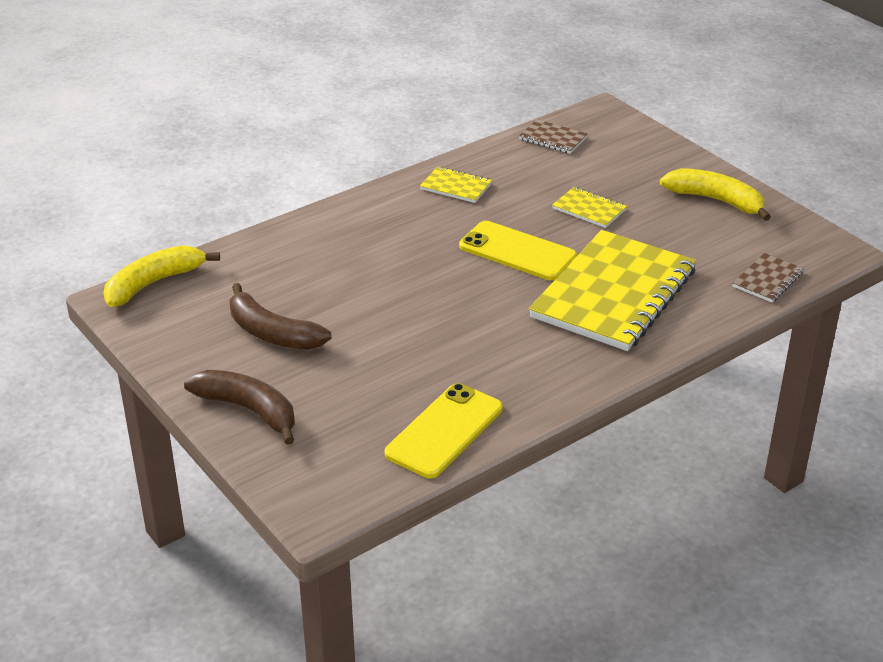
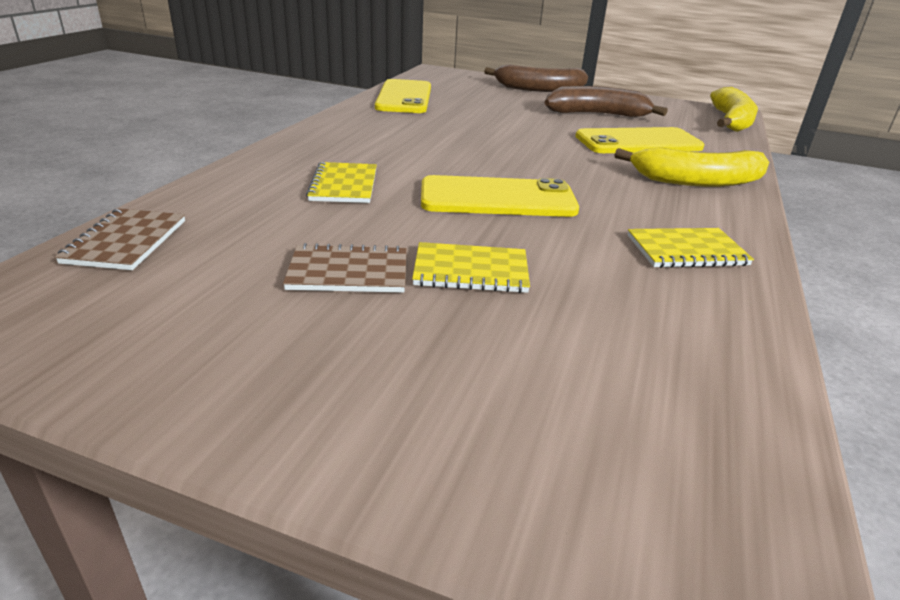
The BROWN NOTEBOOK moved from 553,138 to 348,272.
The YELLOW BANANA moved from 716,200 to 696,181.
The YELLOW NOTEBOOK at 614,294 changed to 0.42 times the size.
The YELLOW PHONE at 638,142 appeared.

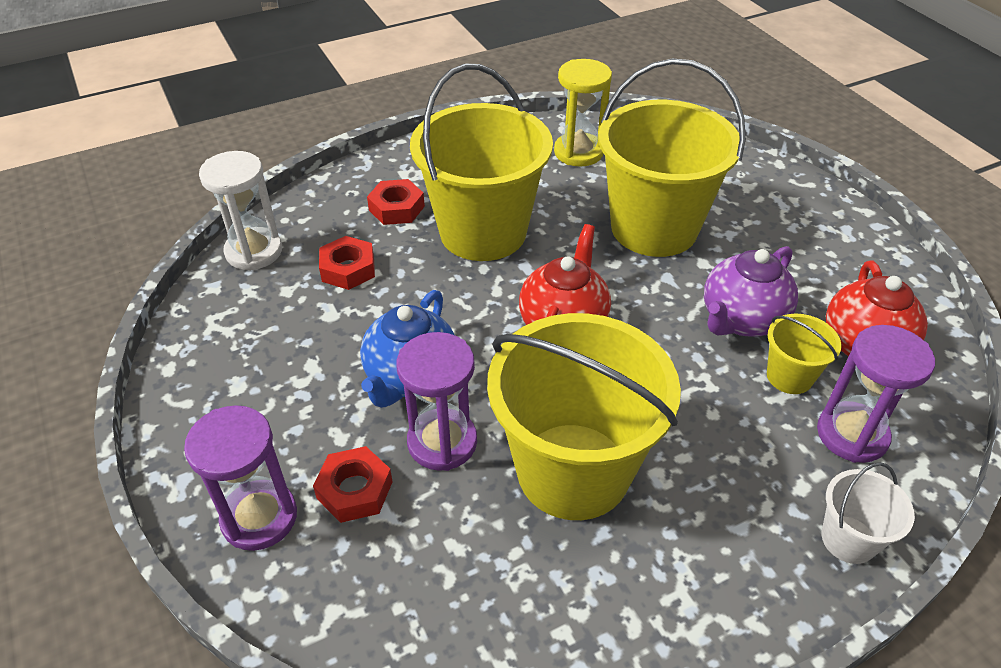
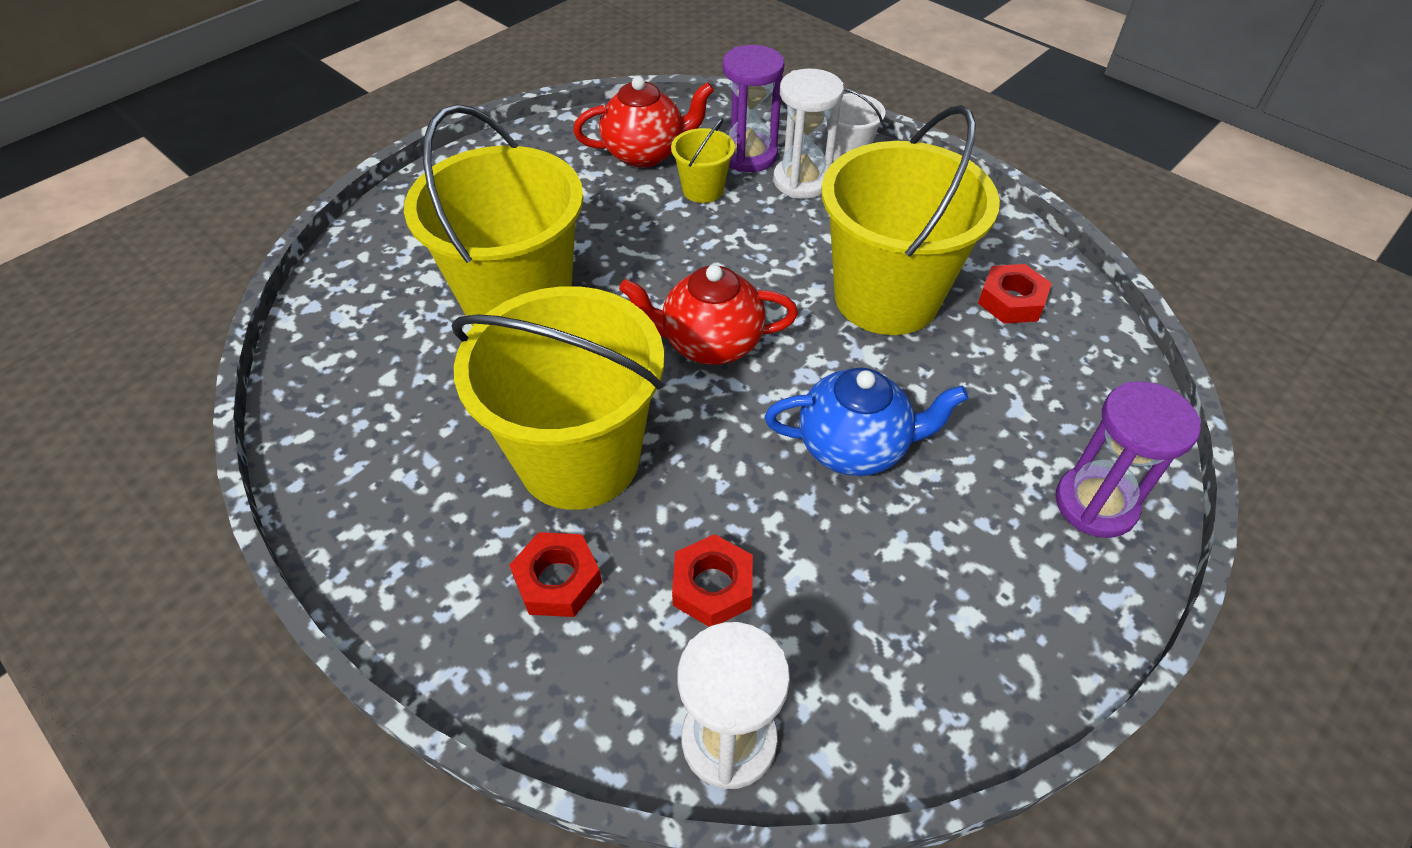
The YELLOW HOURGLASS at 578,152 disappeared.
The PURPLE TEAPOT at 741,320 disappeared.
The PURPLE HOURGLASS at 442,442 disappeared.
The RED NUT moved from 354,490 to 1011,301.
The WHITE HOURGLASS at 802,181 appeared.

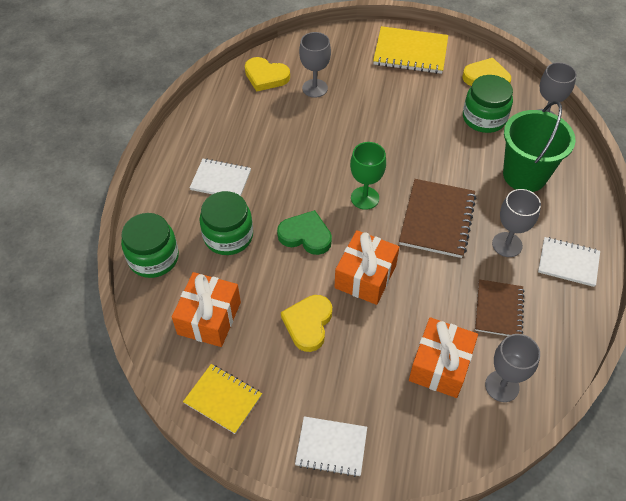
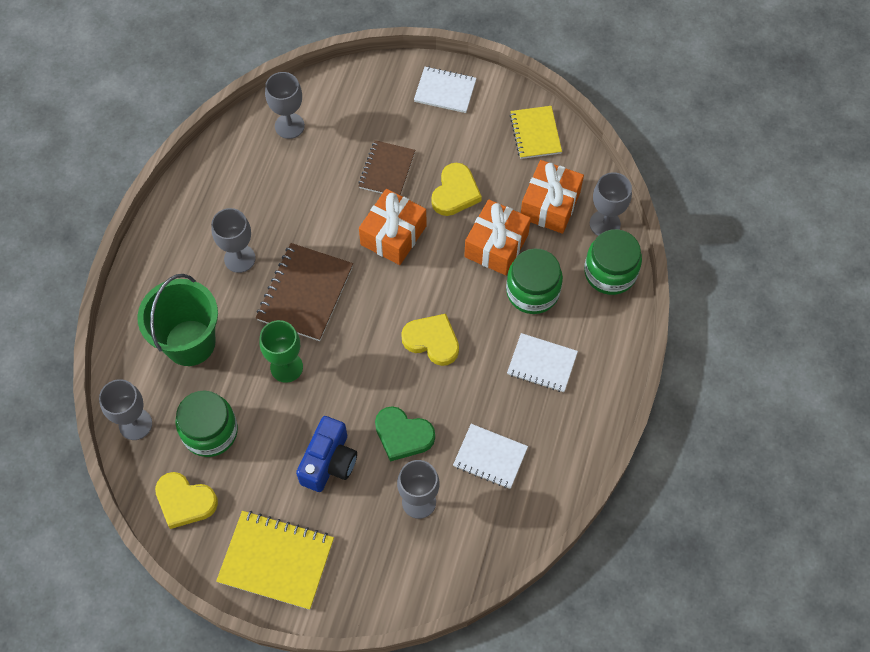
The YELLOW HEART moved from 266,76 to 432,341.
The GREEN GOBLET moved from 365,198 to 286,367.
The GREEN HEART moved from 305,235 to 403,435.
The WHITE NOTEBOOK moved from 568,263 to 490,457.
The BROWN NOTEBOOK moved from 498,309 to 387,170.
The ORANGE GIFT moved from 440,365 to 496,245.
The YELLOW NOTEBOOK at 223,399 turned 45 degrees clockwise.
The GREY GOBLET at 605,224 appeared.
The BLUE CAMERA at 329,462 appeared.

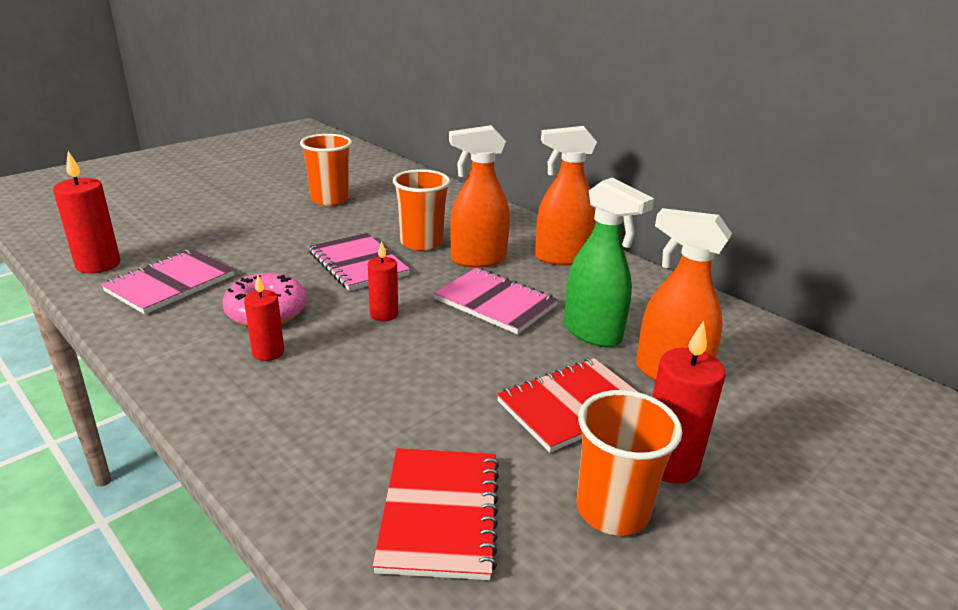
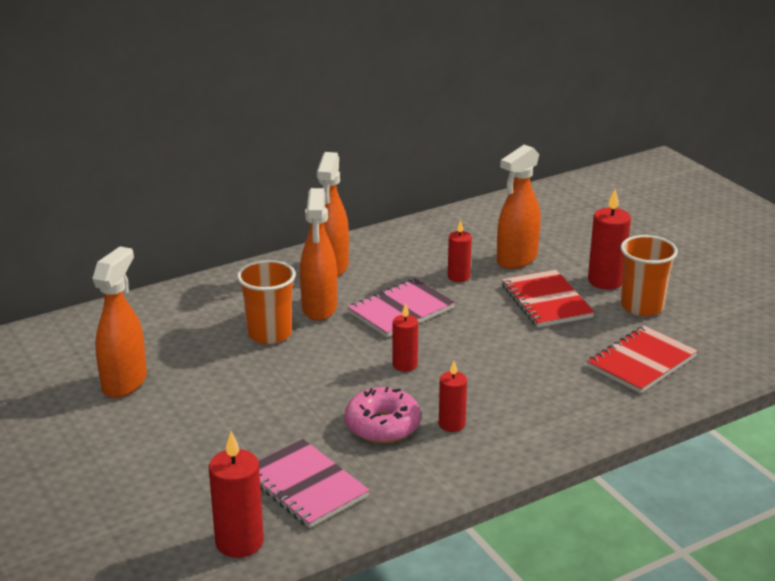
The ORANGE CUP at 330,199 was replaced by the ORANGE SPRAY BOTTLE at 125,382.
The GREEN SPRAY BOTTLE at 592,333 was replaced by the RED CANDLE at 458,277.
The PINK NOTEBOOK at 358,264 disappeared.
The RED NOTEBOOK at 439,514 turned 60 degrees counterclockwise.

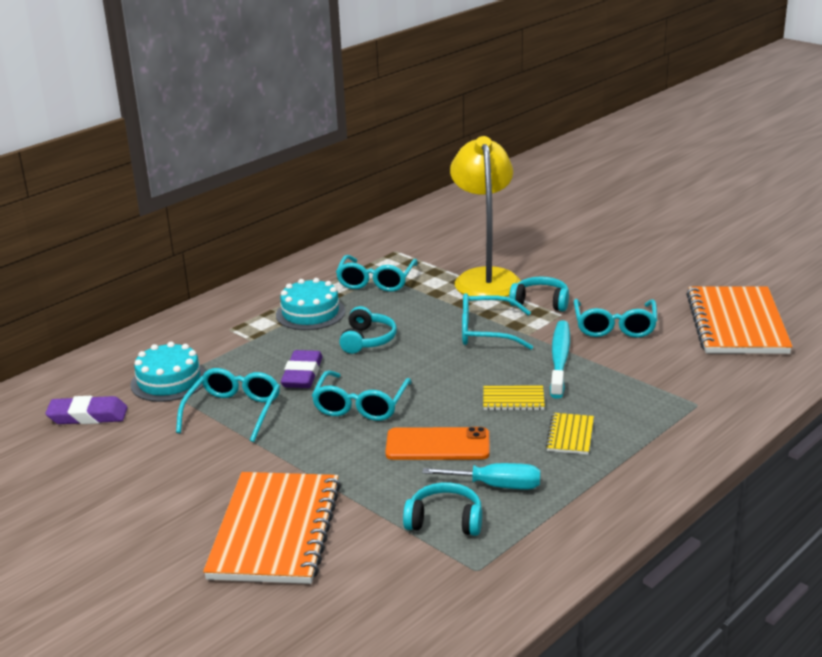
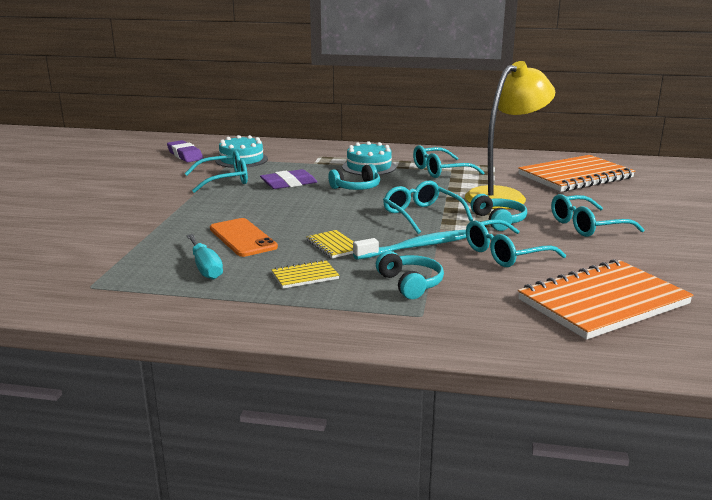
The TURQUOISE GLASSES moved from 361,405 to 587,226.
The ORANGE NOTEBOOK moved from 275,531 to 575,176.
The TURQUOISE HEADPHONES moved from 445,521 to 410,284.

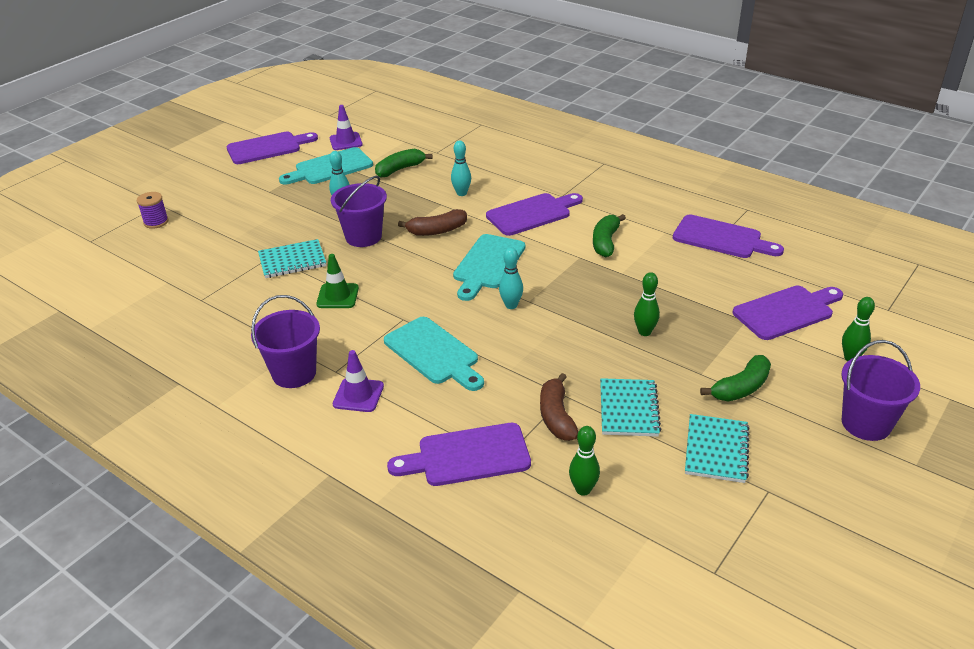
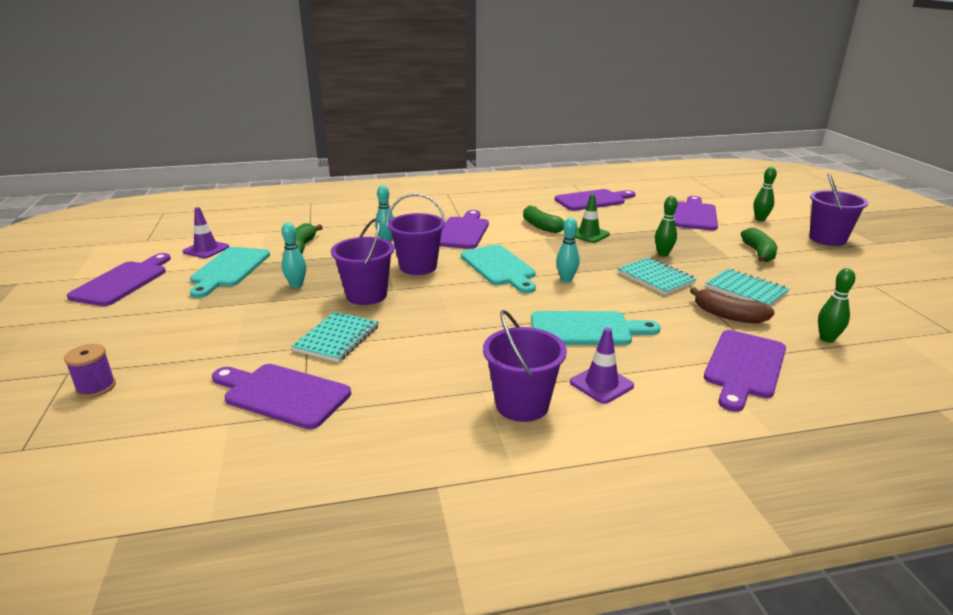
The BROWN BANANA at 437,231 was replaced by the PURPLE BUCKET at 418,267.
The GREEN TRAFFIC CONE moved from 337,296 to 589,234.
The TURQUOISE NOTEBOOK moved from 716,450 to 655,278.
The PURPLE CUTTING BOARD at 282,394 appeared.

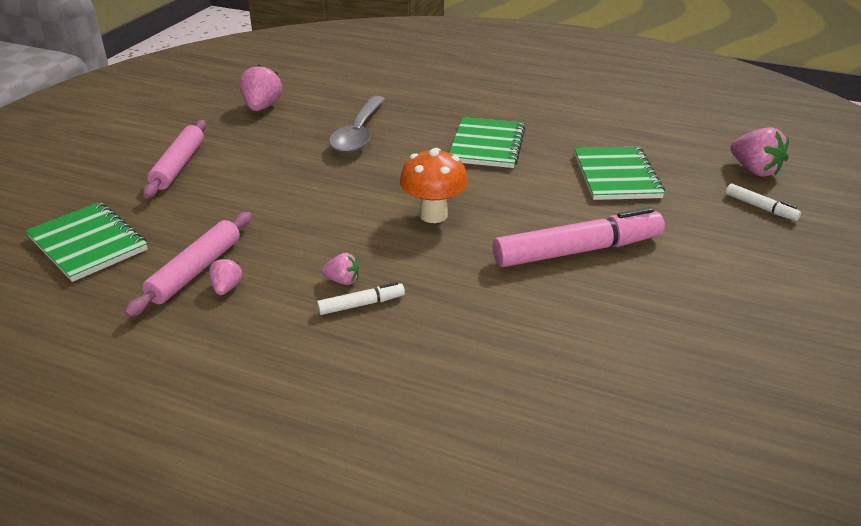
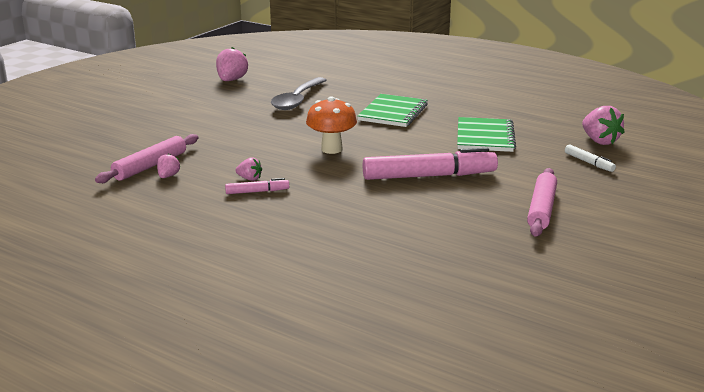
The PINK ROLLING PIN moved from 179,165 to 541,209.
The GREEN NOTEBOOK at 88,244 disappeared.
The WHITE MARKER at 361,304 became the PINK MARKER at 257,191.

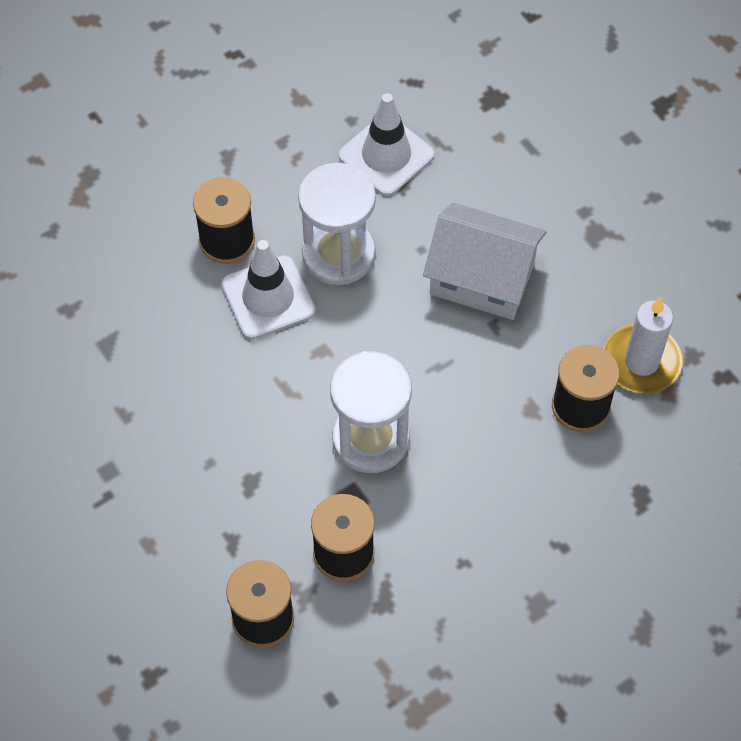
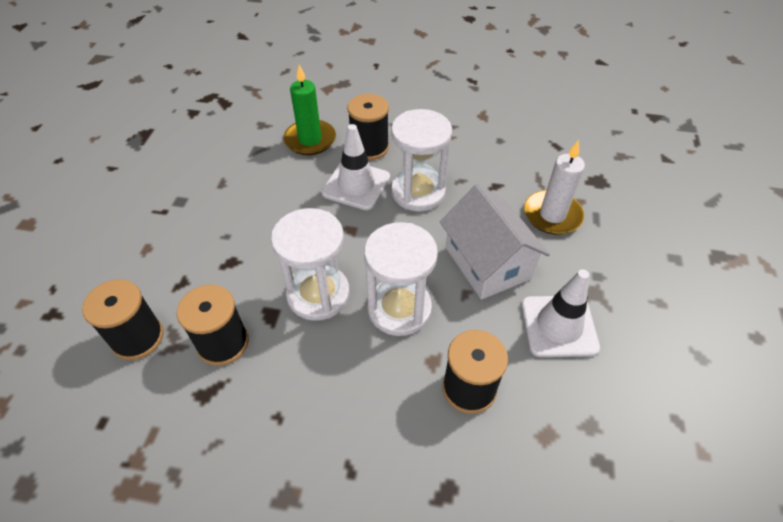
The WHITE TRAFFIC CONE moved from 386,155 to 558,326.
The WHITE CANDLE moved from 641,362 to 552,215.
The GREEN CANDLE at 310,140 appeared.
The WHITE HOURGLASS at 399,309 appeared.

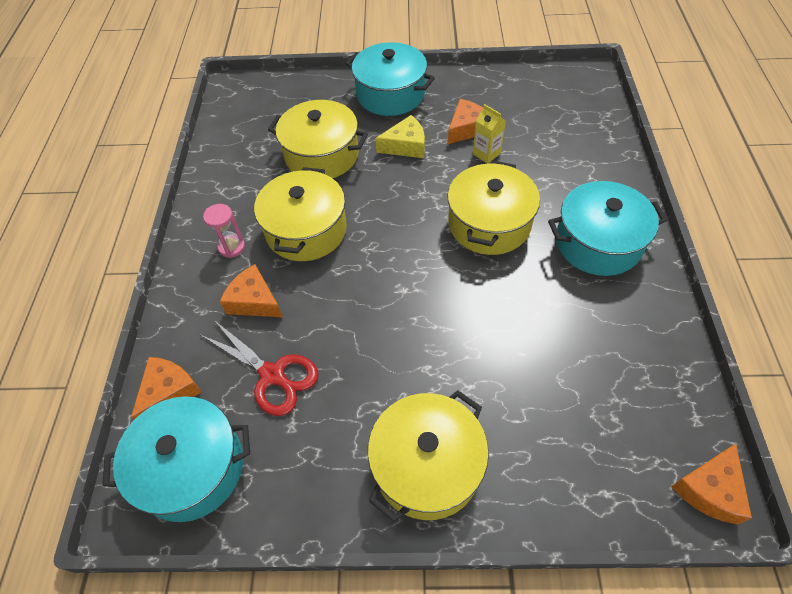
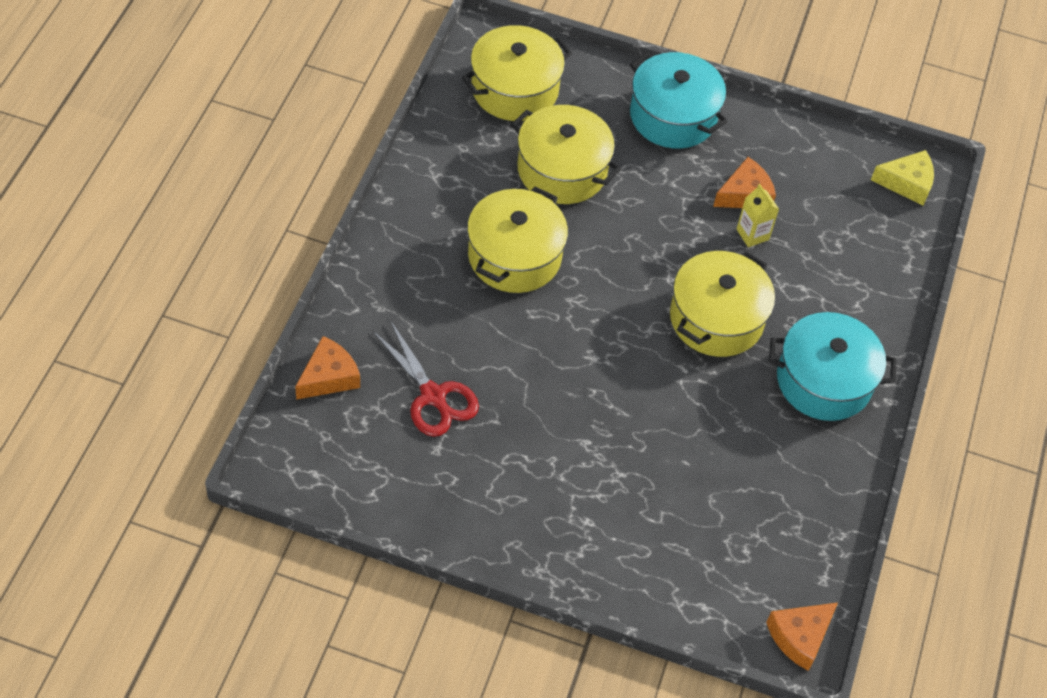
The YELLOW CHEESE moved from 406,146 to 907,183.
The PINK HOURGLASS at 232,247 disappeared.
The ORANGE CHEESE at 254,301 disappeared.
The YELLOW POT moved from 427,465 to 515,89.
The TURQUOISE POT at 192,468 disappeared.

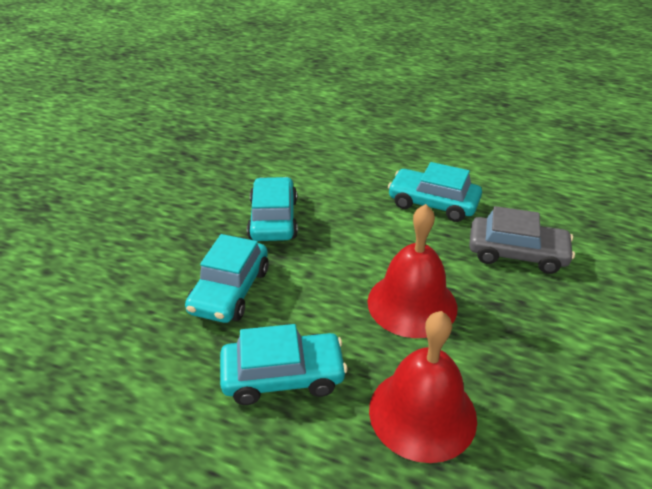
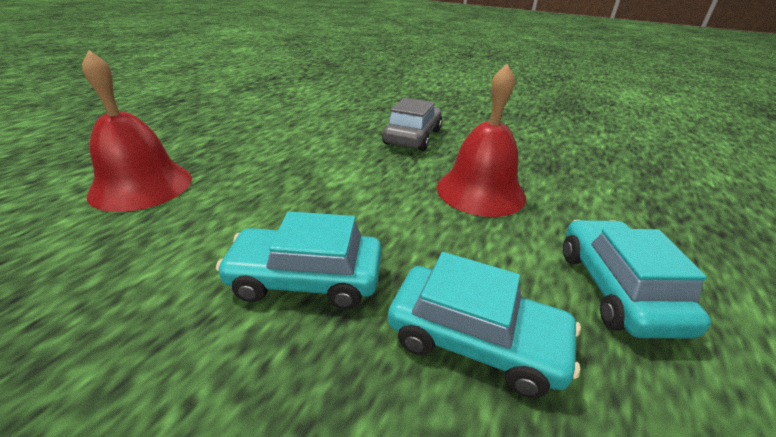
The TURQUOISE CAR at 433,203 disappeared.
The RED BELL moved from 422,413 to 141,186.

